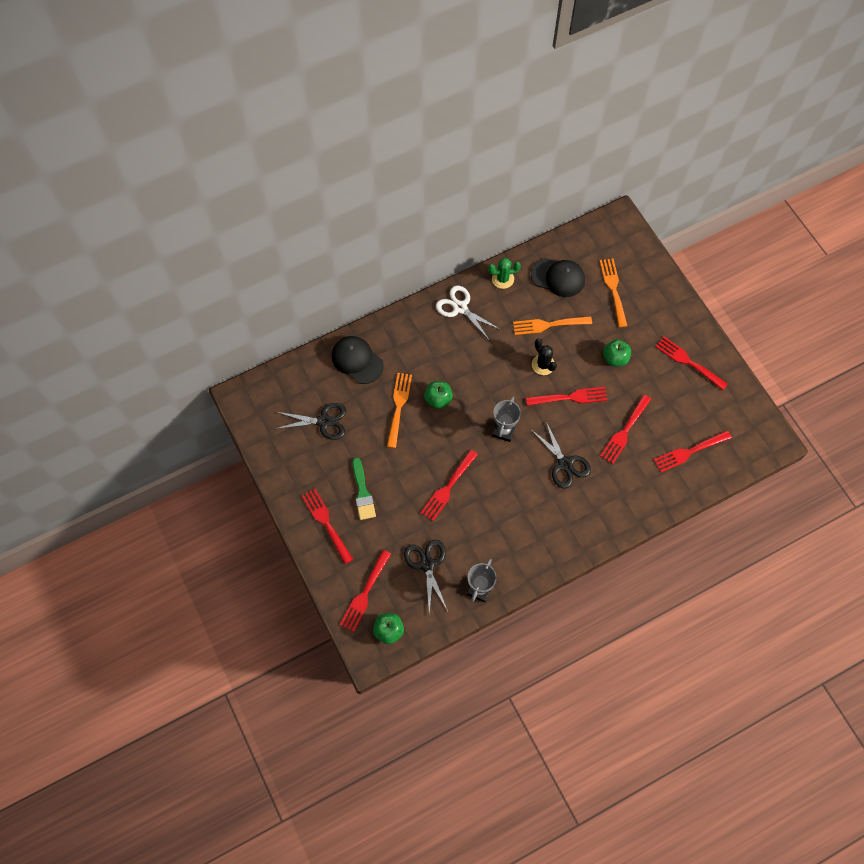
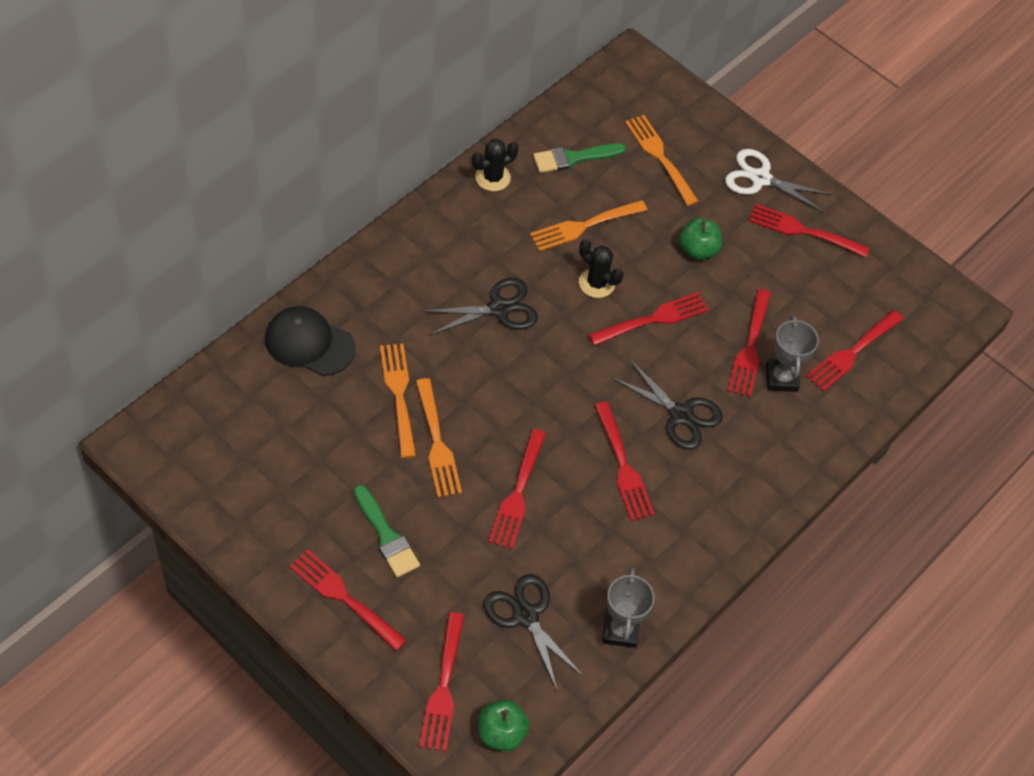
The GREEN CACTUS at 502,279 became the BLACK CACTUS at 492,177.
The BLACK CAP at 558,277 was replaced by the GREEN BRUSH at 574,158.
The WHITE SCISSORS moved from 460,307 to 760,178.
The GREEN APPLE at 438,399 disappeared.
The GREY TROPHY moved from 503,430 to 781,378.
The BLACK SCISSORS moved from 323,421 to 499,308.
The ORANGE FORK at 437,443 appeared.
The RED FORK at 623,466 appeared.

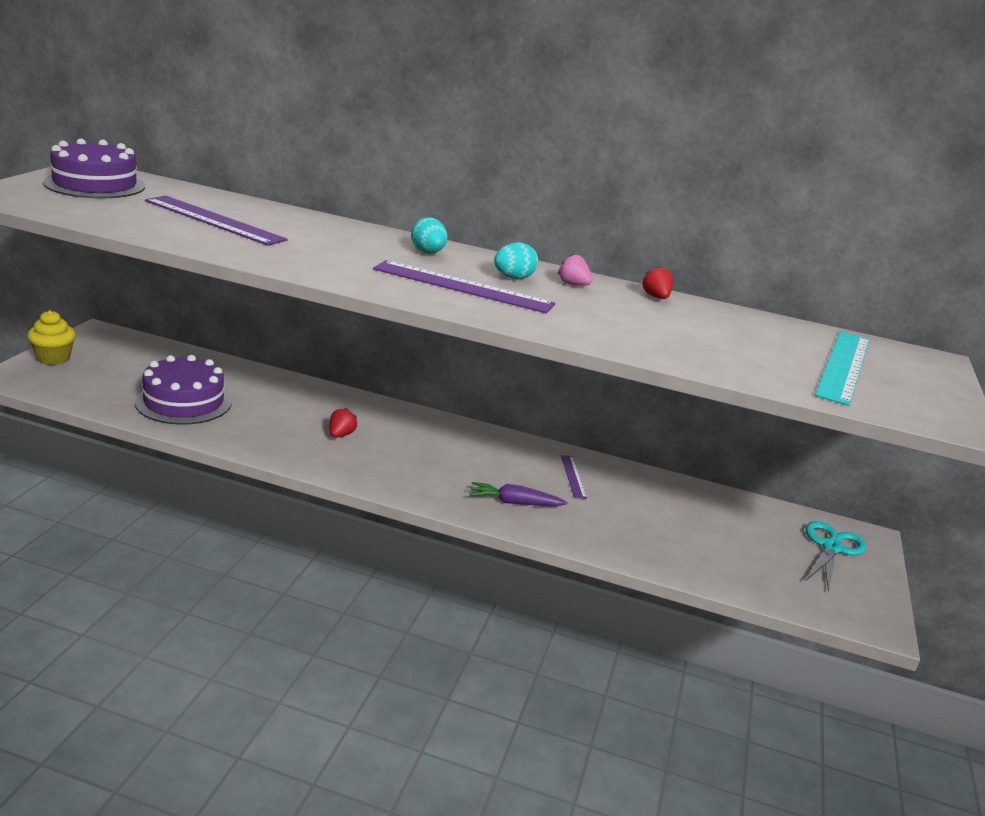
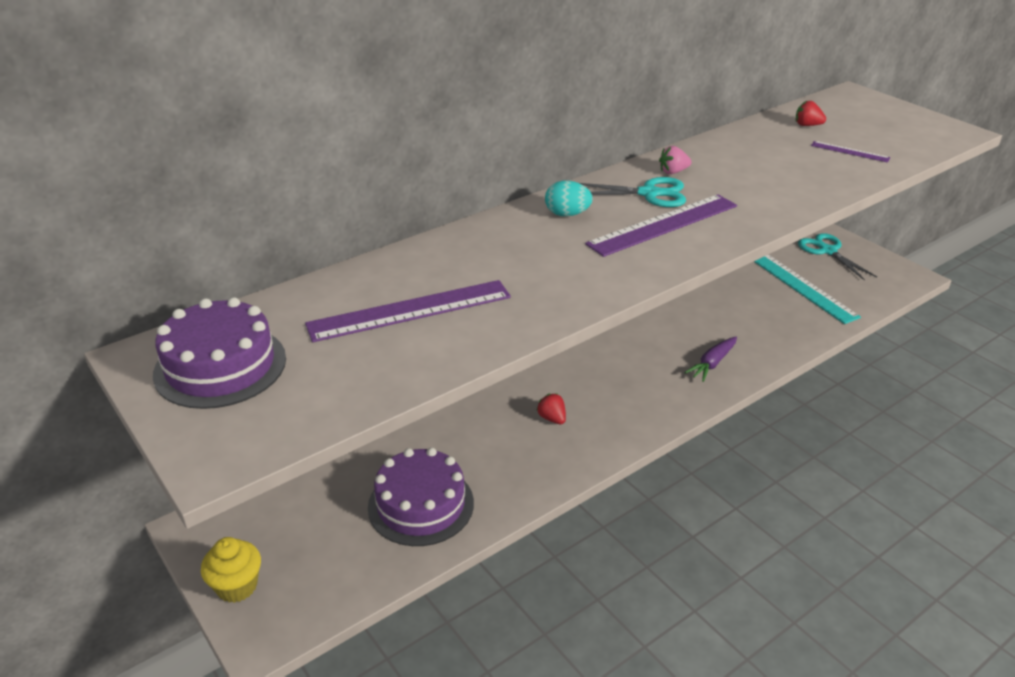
The TURQUOISE EGG at 513,278 was replaced by the TURQUOISE SCISSORS at 649,193.
The RED STRAWBERRY moved from 656,297 to 807,125.
The TURQUOISE RULER moved from 843,366 to 801,286.
The PURPLE RULER moved from 573,476 to 850,151.

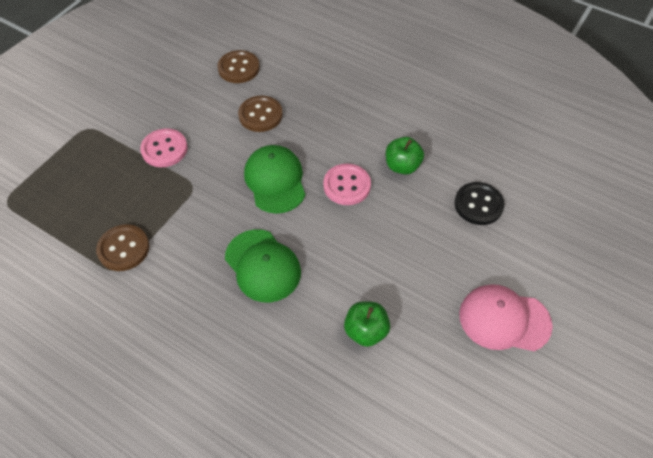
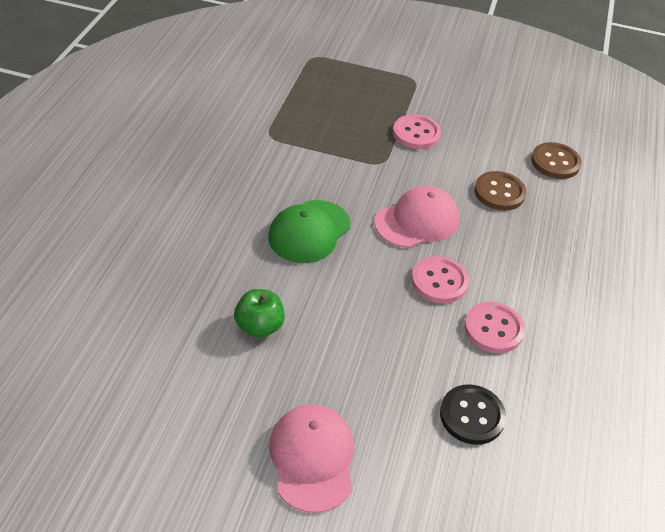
The GREEN APPLE at 402,166 was replaced by the PINK BUTTON at 493,329.
The GREEN CAP at 275,180 became the PINK CAP at 417,221.
The BROWN BUTTON at 123,249 disappeared.

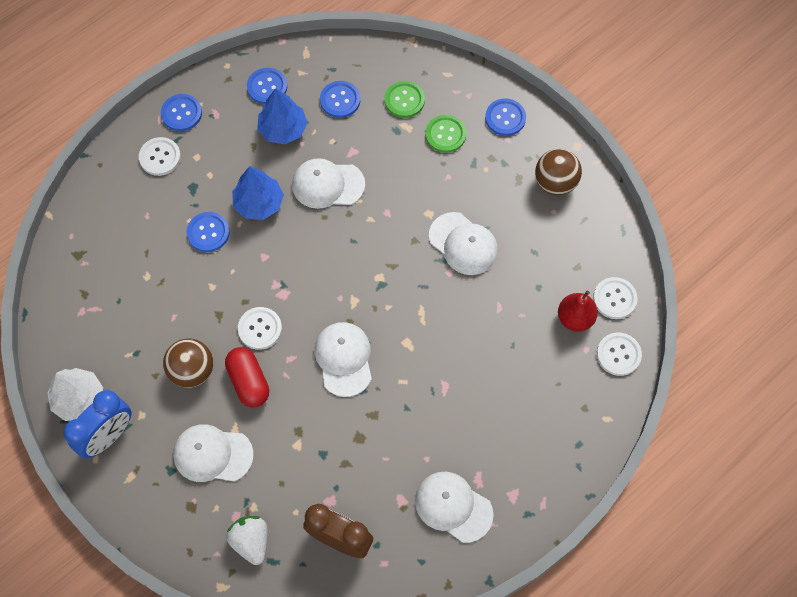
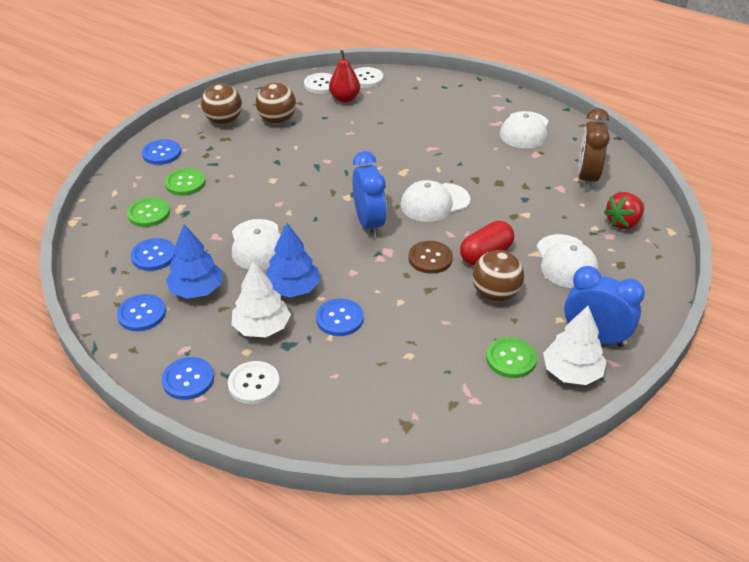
The WHITE CAP at 463,244 disappeared.
The WHITE BUTTON at 260,329 became the BROWN BUTTON at 430,258.
The WHITE STRAWBERRY at 251,541 became the RED STRAWBERRY at 623,223.
The BROWN BALL at 277,120 appeared.
The BLUE CLOCK at 369,223 appeared.
The WHITE TREE at 262,327 appeared.
The GREEN BUTTON at 511,359 appeared.

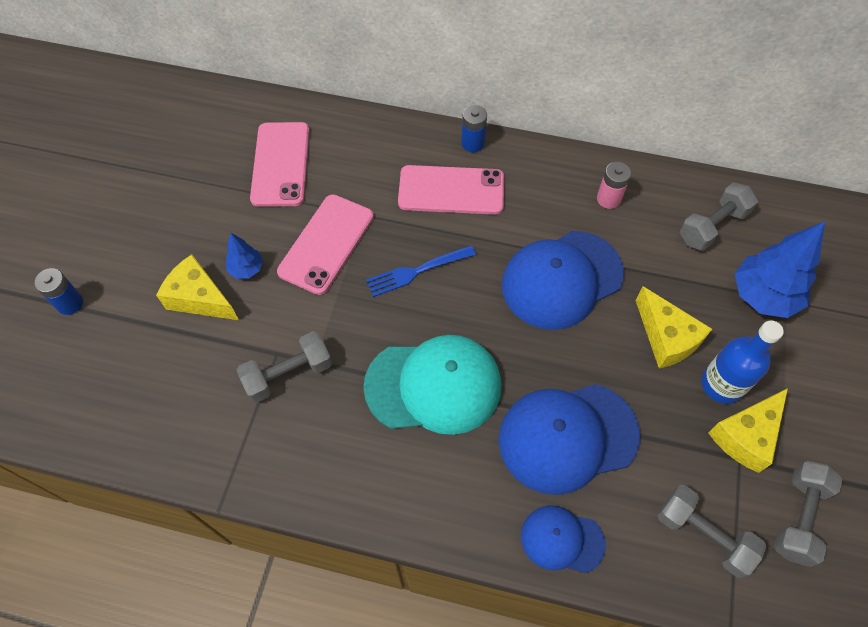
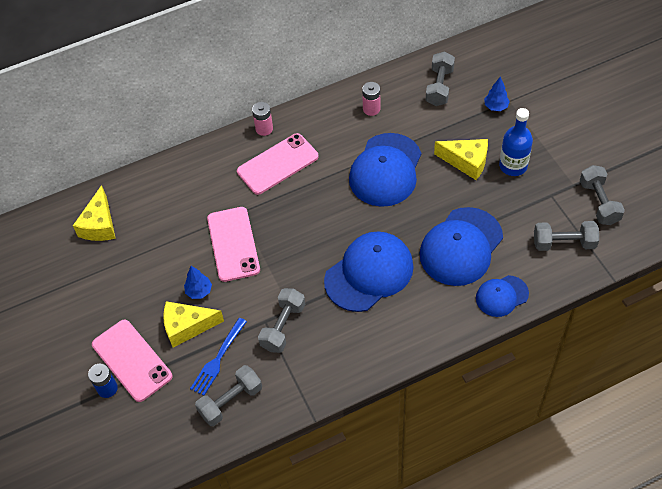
The BLUE BATTERY at 472,143 became the PINK BATTERY at 264,129.
The PINK PHONE moved from 281,164 to 132,360.
The BLUE TREE at 763,296 changed to 0.51 times the size.
The BLUE FORK moved from 417,271 to 218,358.
The TURQUOISE CAP at 433,386 became the BLUE CAP at 369,273.
The YELLOW CHEESE moved from 745,436 to 99,225.
The GREY DUMBBELL at 231,401 appeared.

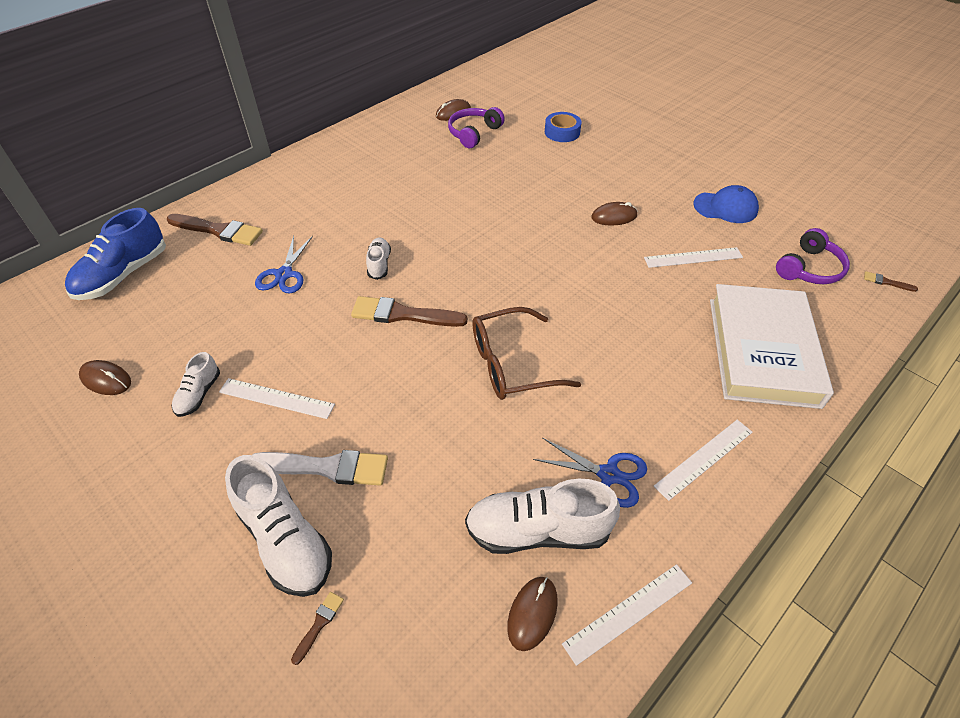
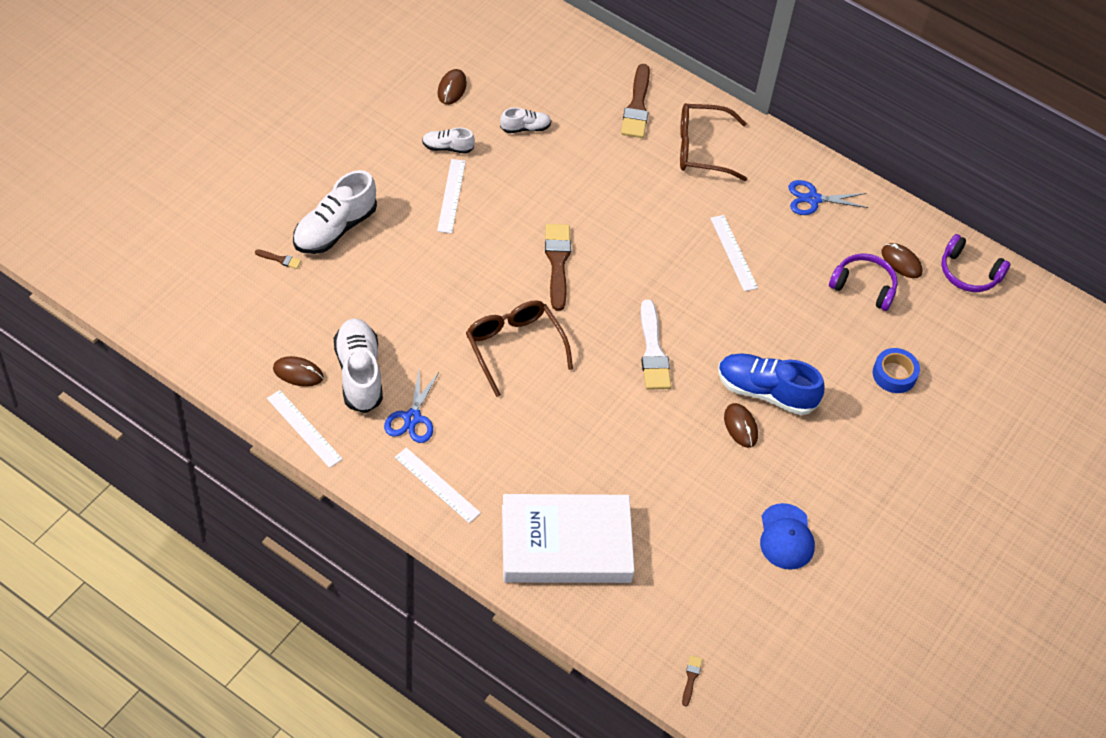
The BLUE SHOE moved from 123,275 to 765,392.
The PURPLE HEADPHONES moved from 809,268 to 969,273.
The BLUE SCISSORS moved from 284,274 to 813,199.
The WHITE SHOE moved from 379,264 to 525,128.
The WHITE RULER moved from 693,257 to 733,252.
The WHITE BRUSH moved from 326,467 to 653,351.
The BROWN GLASSES at 701,149 appeared.

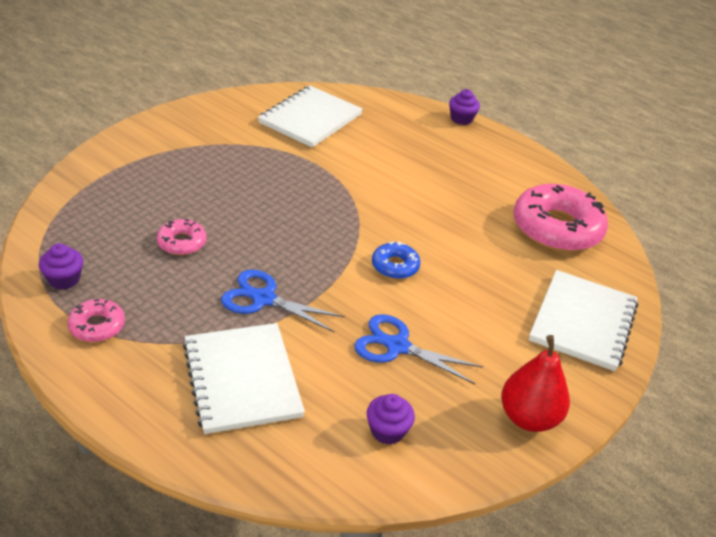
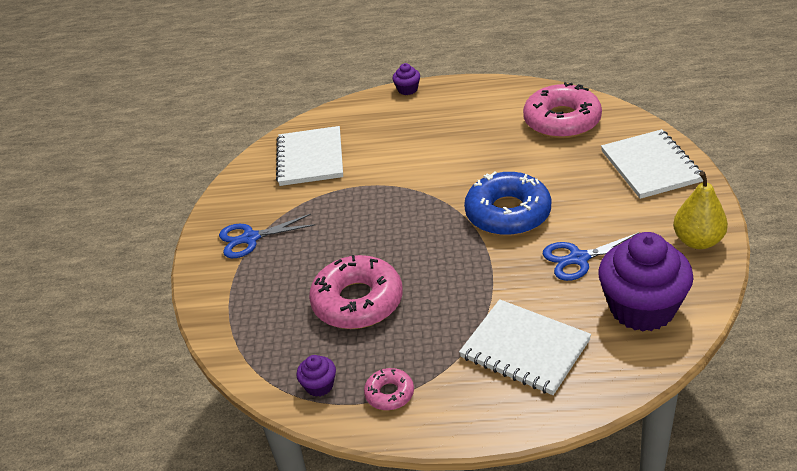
The PINK DONUT at 182,242 changed to 2.06 times the size.
The BLUE DONUT at 395,266 changed to 2.06 times the size.
The BLUE SCISSORS moved from 263,299 to 250,238.
The RED PEAR at 528,418 became the YELLOW PEAR at 697,241.
The PURPLE CUPCAKE at 387,431 changed to 2.34 times the size.

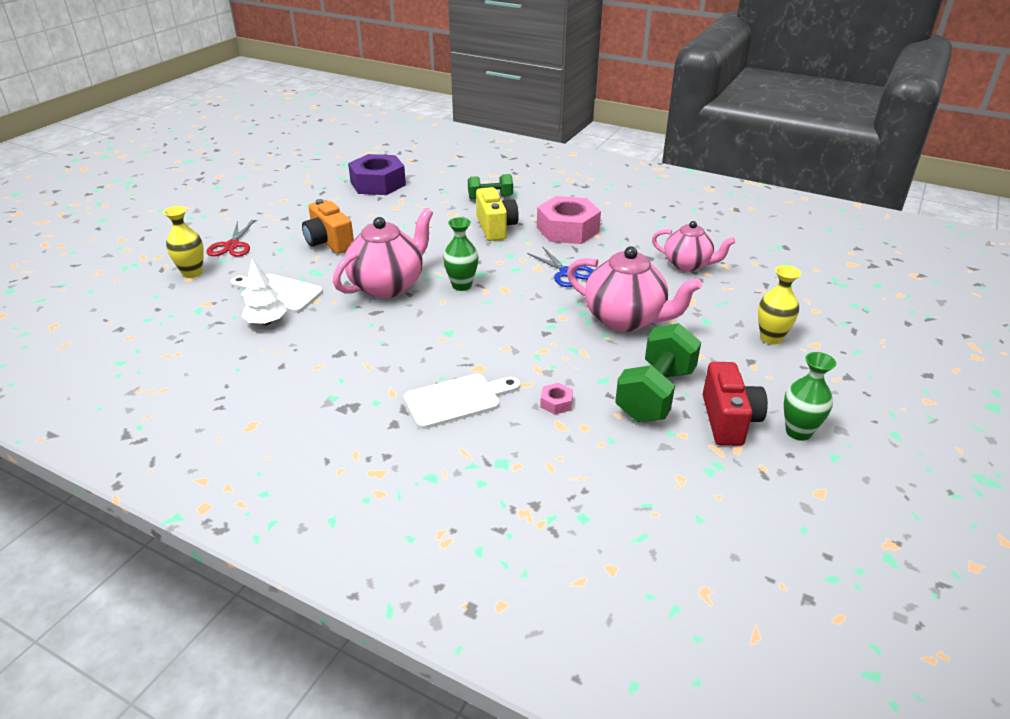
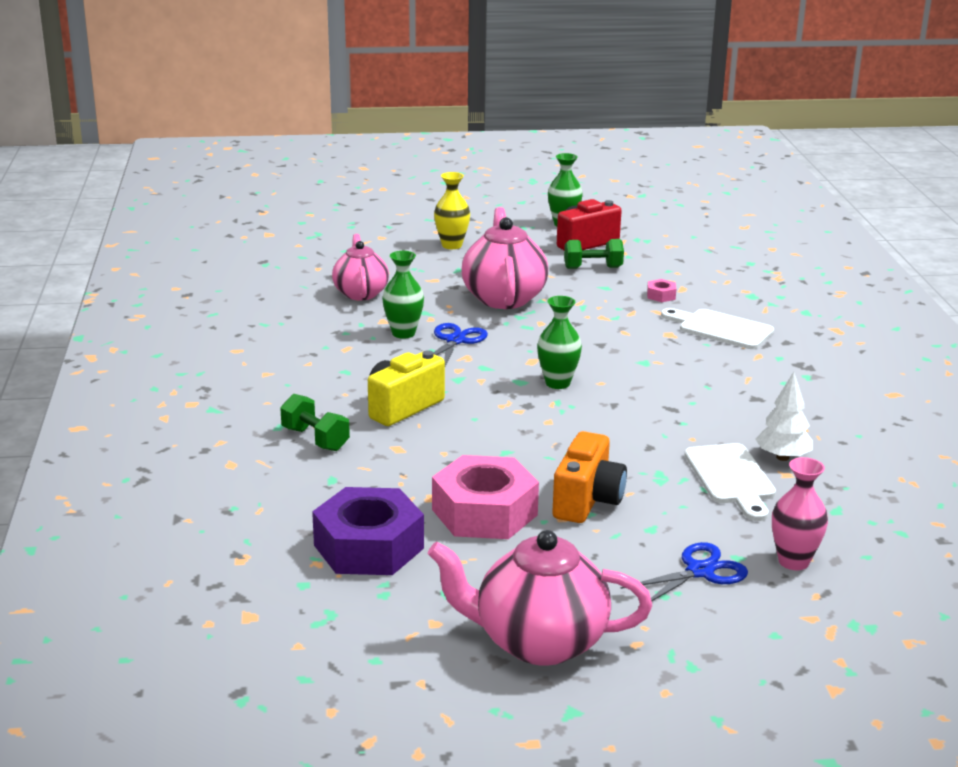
The PINK NUT moved from 567,229 to 484,512.
The YELLOW VASE at 192,273 became the PINK VASE at 793,561.
The PINK TEAPOT moved from 388,285 to 538,642.
The RED SCISSORS at 232,246 became the BLUE SCISSORS at 700,571.
The GREEN DUMBBELL at 655,394 changed to 0.60 times the size.
The GREEN VASE at 403,333 appeared.

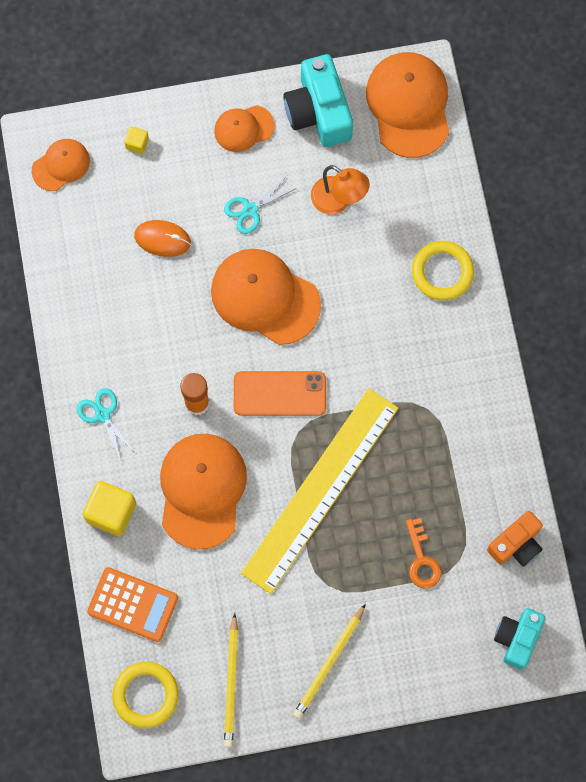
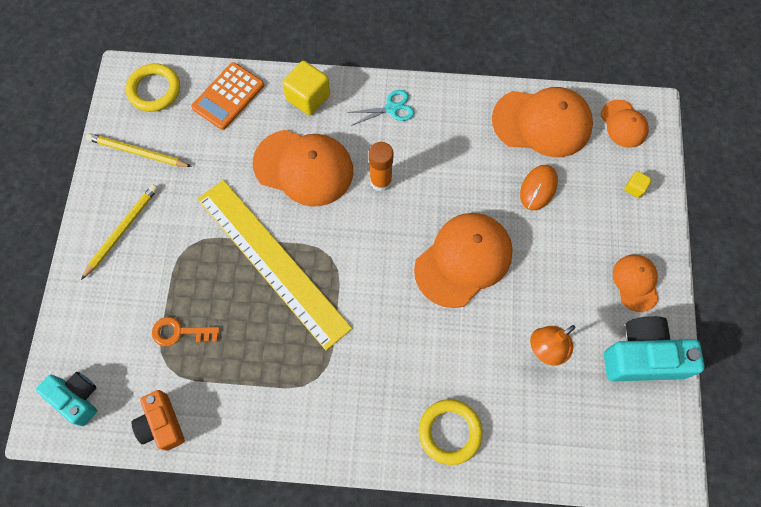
The ORANGE CAP moved from 409,105 to 542,123.
The TURQUOISE SCISSORS at 250,210 disappeared.
The ORANGE PHONE at 279,393 disappeared.
The YELLOW PENCIL at 329,663 turned 75 degrees clockwise.

